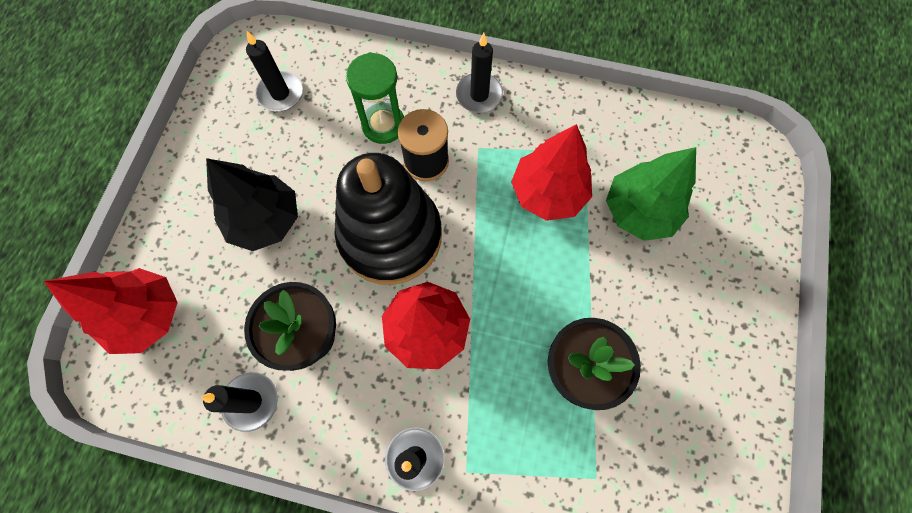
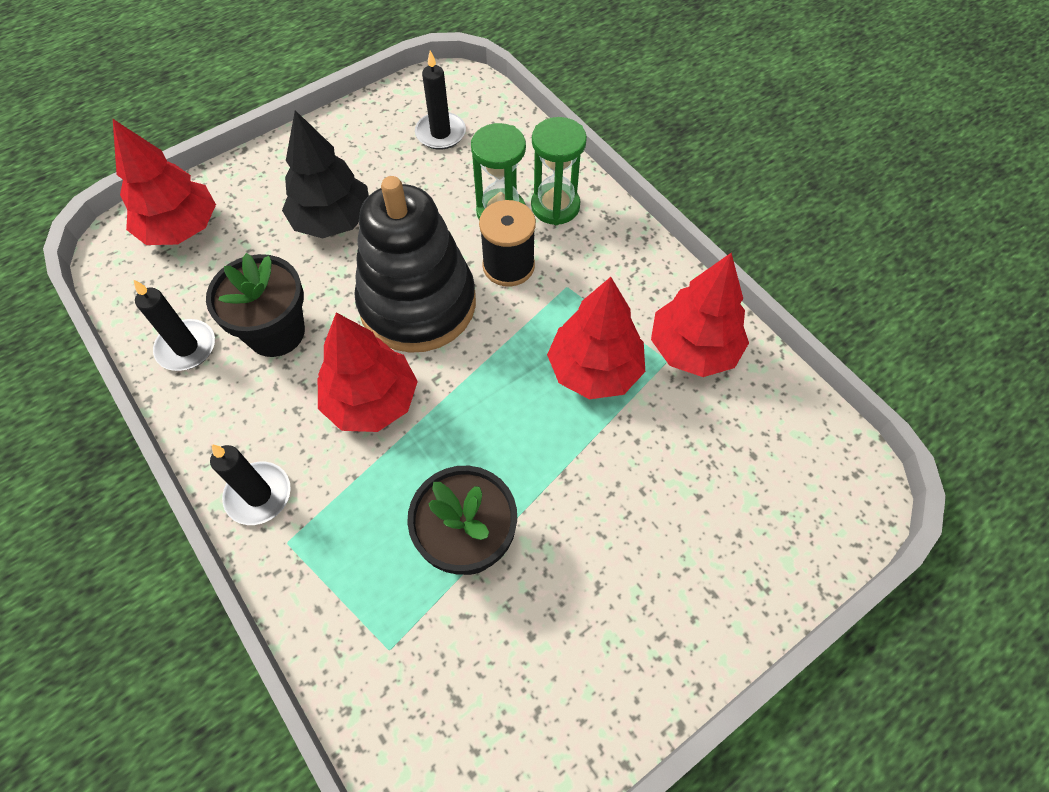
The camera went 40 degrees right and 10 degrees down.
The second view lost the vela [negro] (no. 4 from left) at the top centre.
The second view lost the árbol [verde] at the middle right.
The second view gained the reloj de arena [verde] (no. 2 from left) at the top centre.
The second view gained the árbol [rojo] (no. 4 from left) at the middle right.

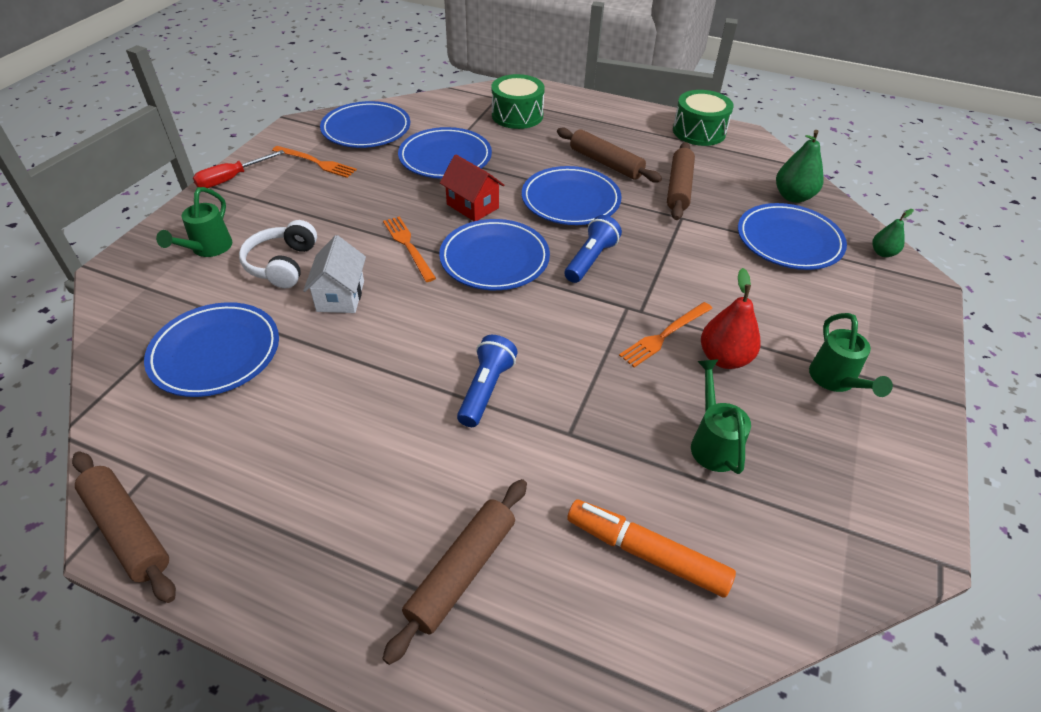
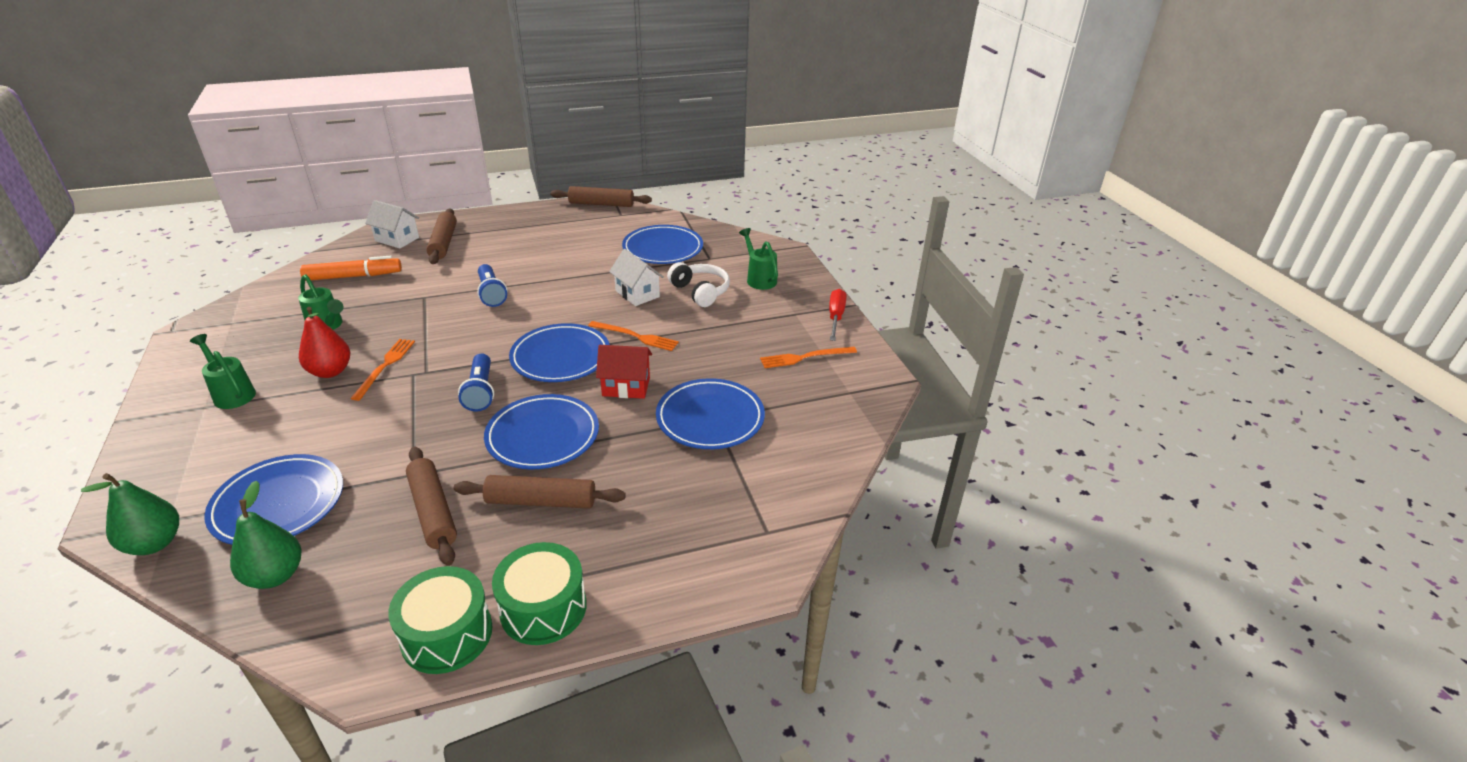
The camera went 140 degrees right and 10 degrees down.
The second view lost the plato [azul] (no. 2 from left) at the top centre.
The second view gained the casa [blanco] (no. 1 from left) at the top left.
The tambor [verde] (no. 1 from left in the first image) ended up elsewhere, having gone from the top centre to the bottom centre.
The size of the pera [verde] (no. 2 from left in the first image) at the top right changed by a factor of 1.68.

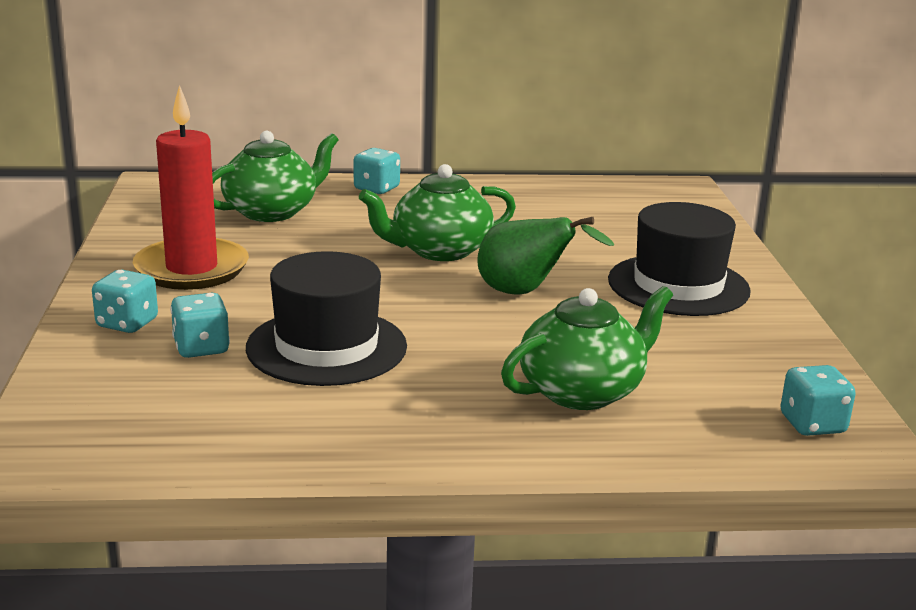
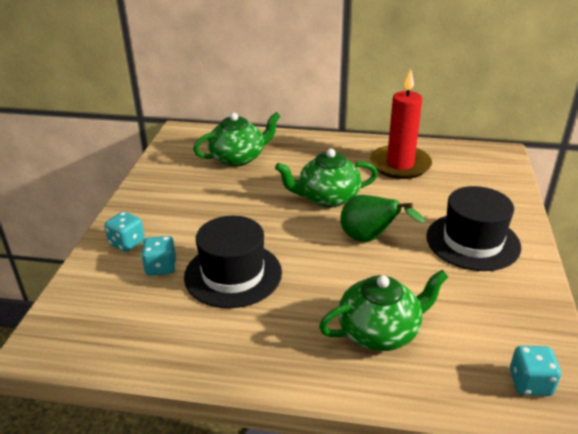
The camera went 15 degrees right and 10 degrees up.
The second view lost the dado [turquesa] (no. 3 from left) at the top centre.
The vela [rojo] ended up elsewhere, having gone from the top left to the top right.

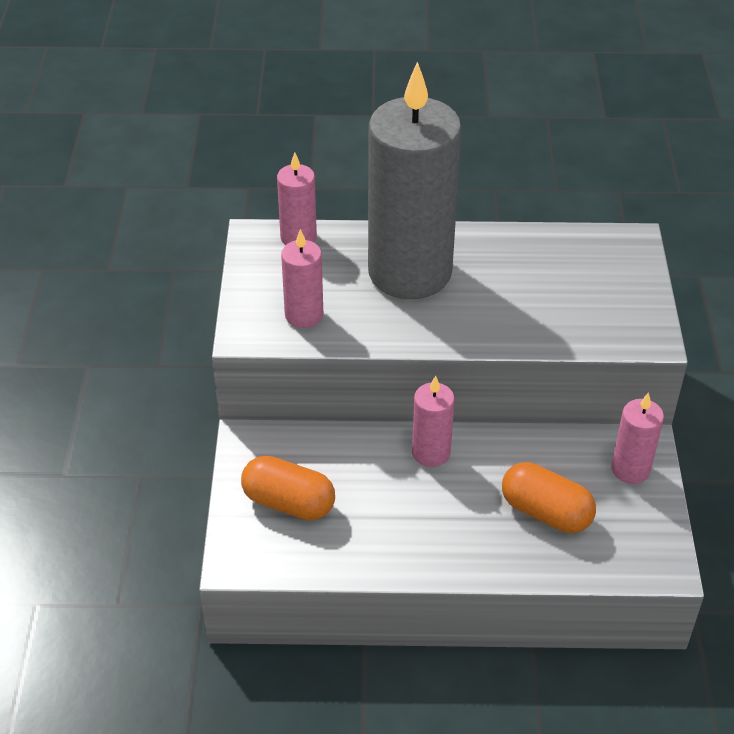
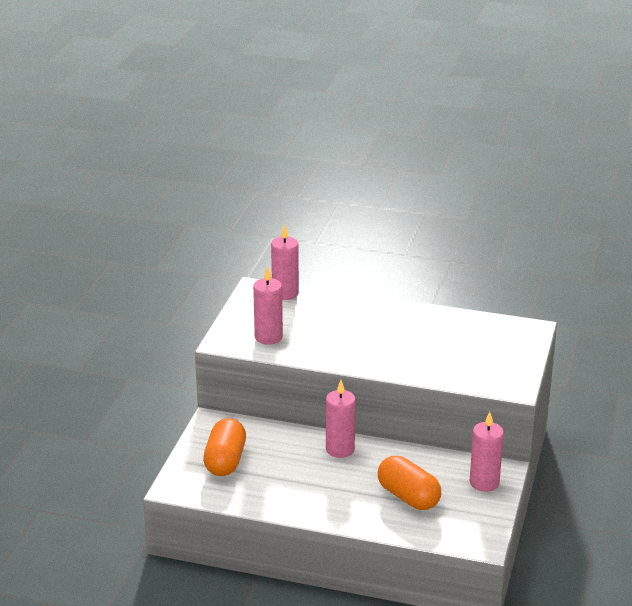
The camera went 15 degrees right and 15 degrees down.
The second view lost the vela [gris] at the top centre.
The cápsula [naranja] (no. 1 from left) at the centre ended up facing another way, 60 degrees clockwise from before.

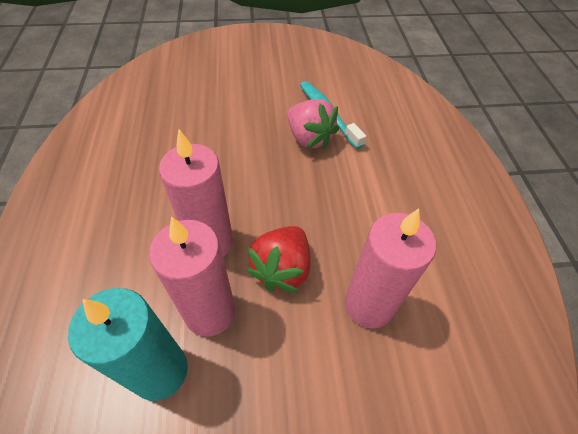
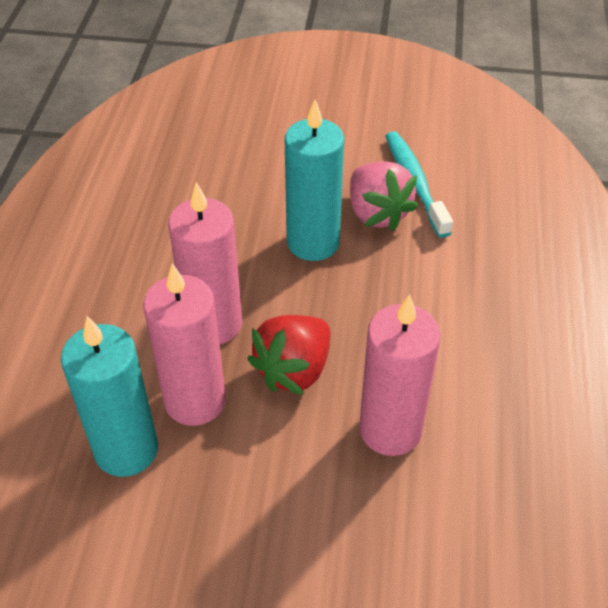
The camera went 15 degrees right and 5 degrees down.
The second view gained the vela [turquesa] (no. 2 from left) at the top centre.

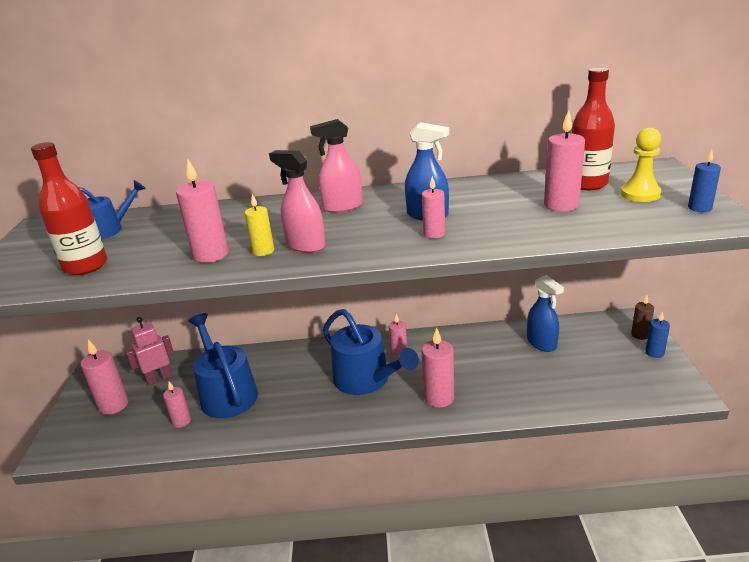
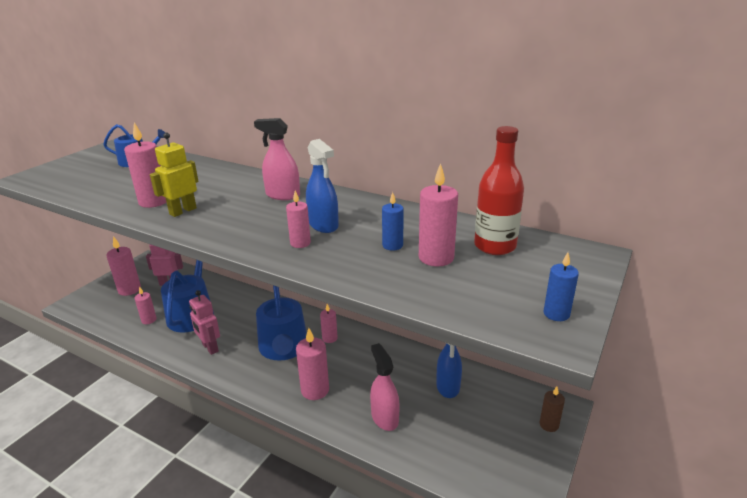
The camera went 30 degrees right and 0 degrees up.
The second view lost the botella [rojo] (no. 1 from left) at the middle left.
The second view lost the peón [amarillo] at the top right.
The second view gained the robot [rosa] (no. 2 from left) at the middle left.
The pulverizador [rosa] (no. 1 from left in the first image) ended up elsewhere, having gone from the centre to the bottom centre.
The vela [azul] (no. 1 from left) ended up elsewhere, having gone from the middle right to the centre.
Where the vela [amarillo] stood at the centre, the robot [amarillo] came to stand at the middle left.

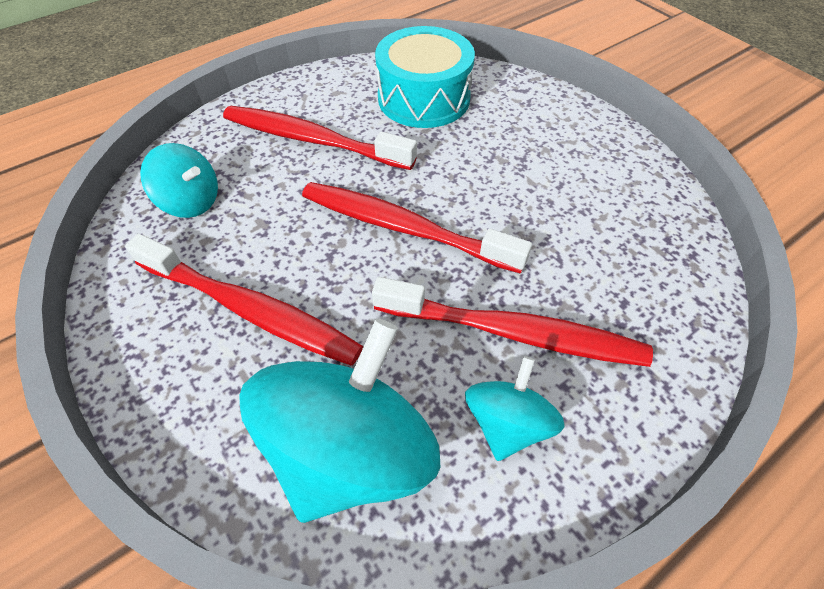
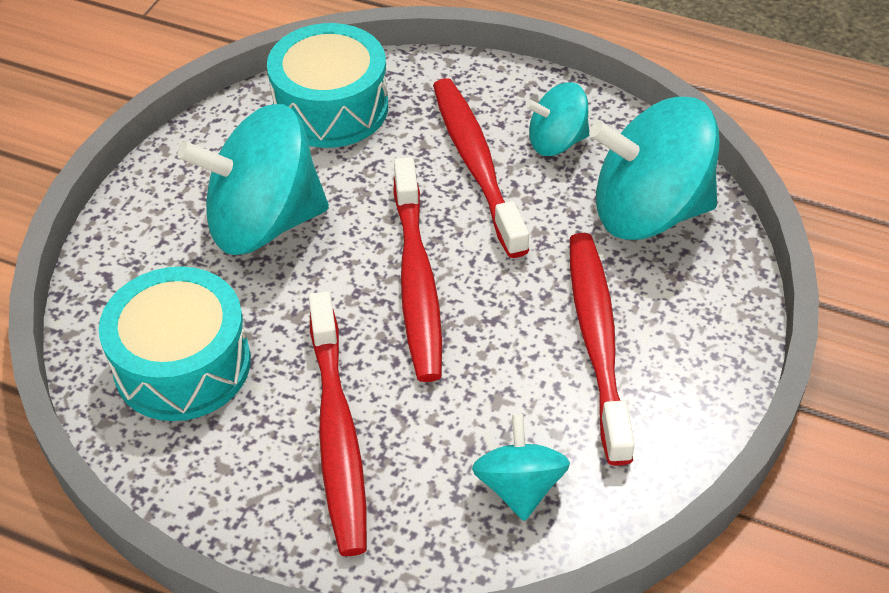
The camera went 120 degrees left and 5 degrees down.
The second view gained the peonza [turquesa] (no. 1 from left) at the top left.
The second view gained the tambor [turquesa] (no. 2 from left) at the top centre.

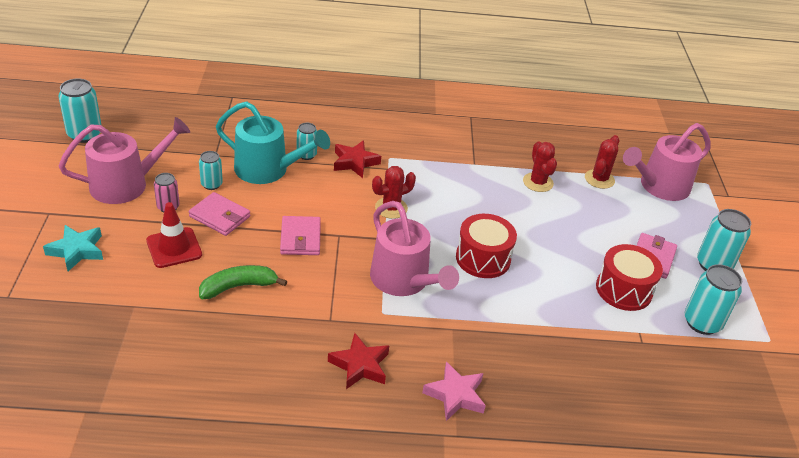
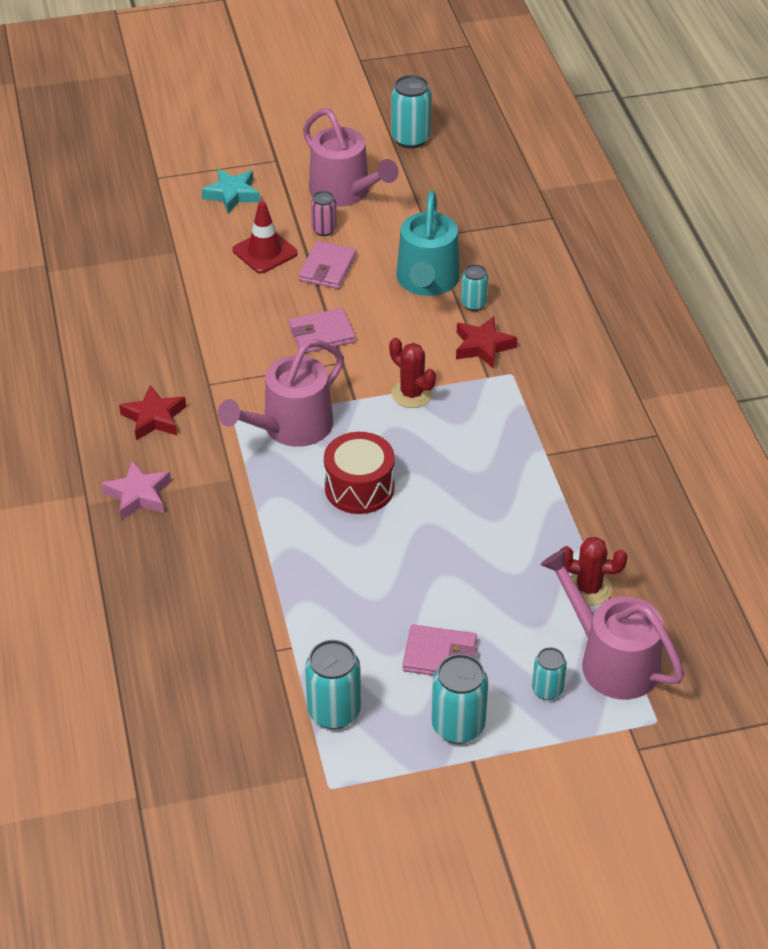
The camera went 80 degrees right and 5 degrees up.
The second view lost the plátano [verde] at the middle left.
The second view lost the cactus [rojo] (no. 2 from left) at the middle right.
The second view lost the tambor [rojo] (no. 2 from left) at the middle right.
The lata [turquesa] (no. 2 from left in the first image) ended up elsewhere, having gone from the middle left to the bottom right.

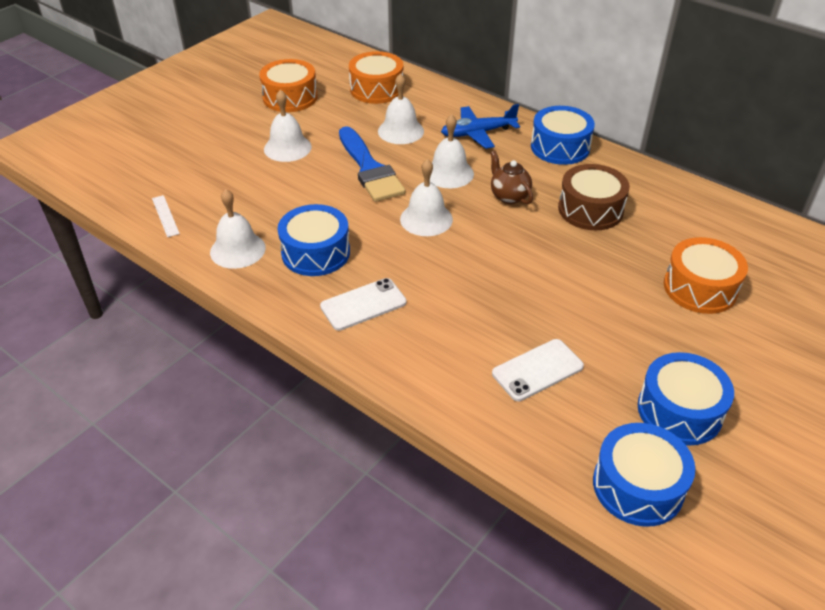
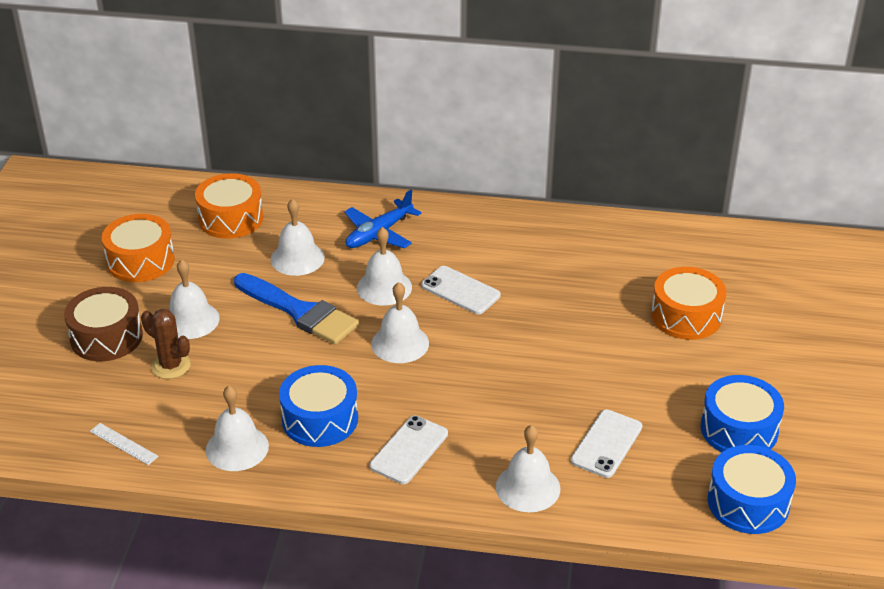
The camera went 30 degrees left and 5 degrees down.
The second view lost the tambor [azul] (no. 2 from left) at the top right.
The second view gained the cactus [marrón] at the middle left.
The second view gained the campana [blanco] (no. 6 from left) at the bottom centre.
The tambor [marrón] ended up elsewhere, having gone from the top right to the middle left.
Where the tetera [marrón] stood at the top centre, the móvil [blanco] (no. 2 from left) came to stand at the centre.

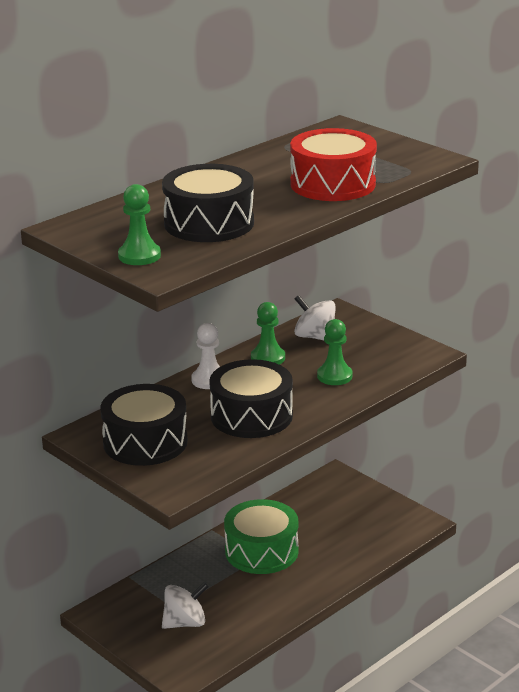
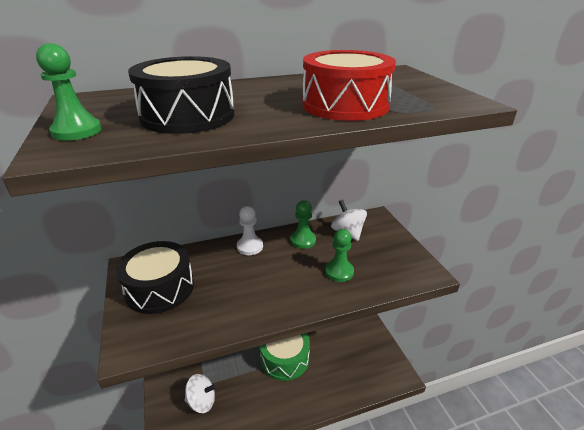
The camera went 25 degrees right and 5 degrees up.
The second view lost the tambor [negro] (no. 3 from left) at the centre.

